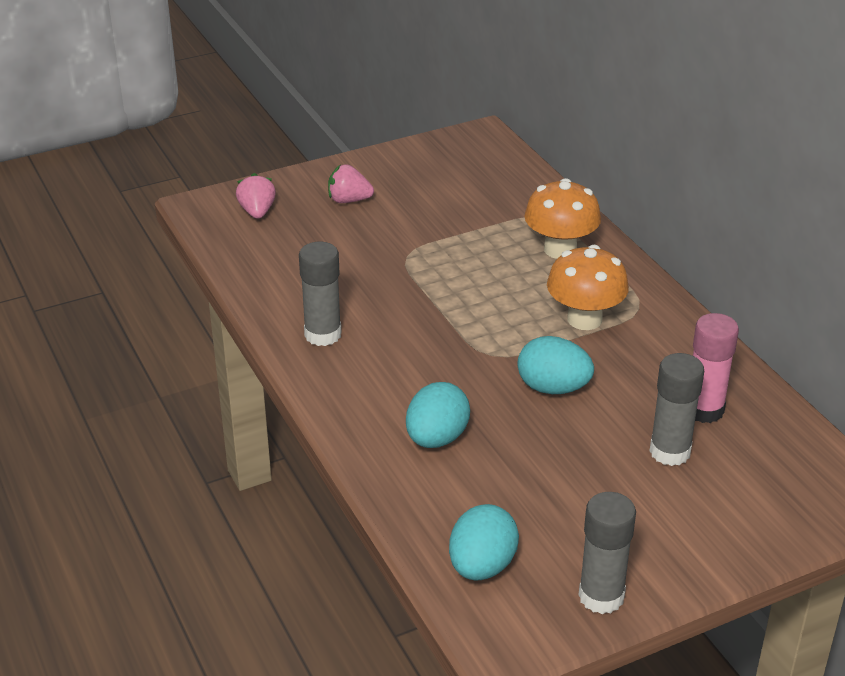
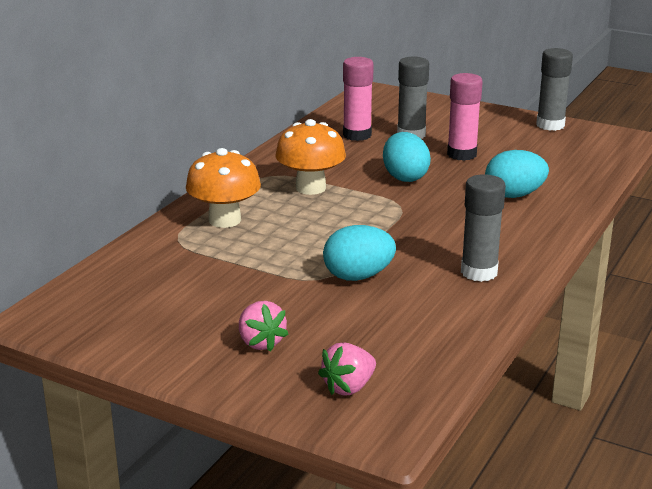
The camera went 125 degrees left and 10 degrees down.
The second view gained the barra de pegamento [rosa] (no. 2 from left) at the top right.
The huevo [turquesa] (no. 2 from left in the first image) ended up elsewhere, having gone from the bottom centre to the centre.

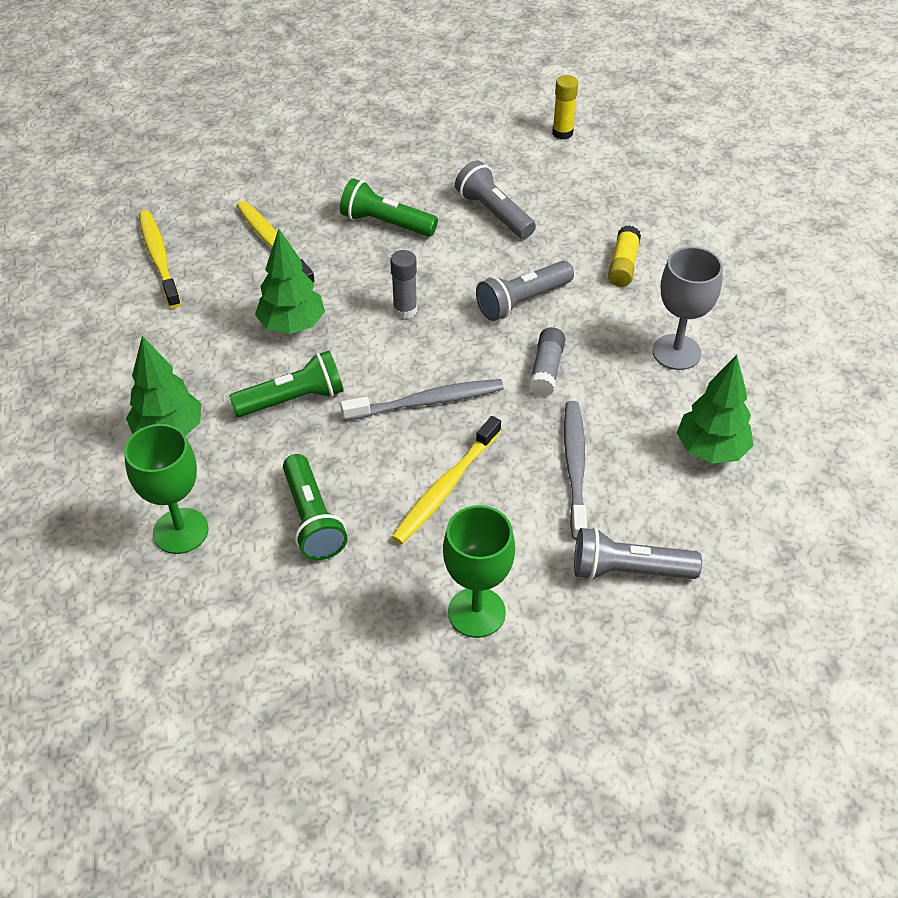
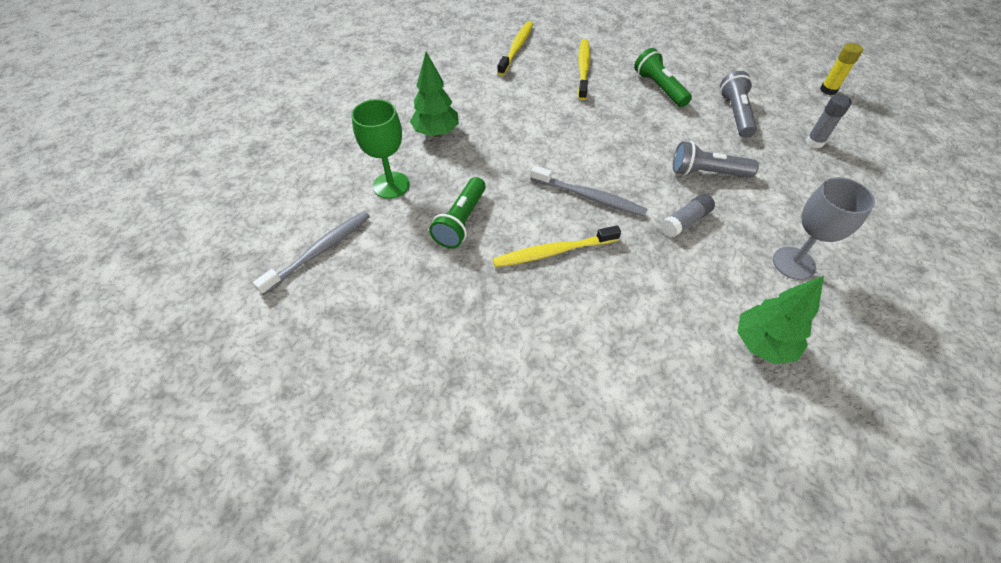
The camera went 40 degrees right and 5 degrees up.
The second view lost the lámpara de mano [verde] (no. 1 from left) at the middle left.
The second view lost the árbol [verde] (no. 2 from left) at the top left.
The second view lost the copa [verde] (no. 2 from left) at the centre.
The second view lost the lámpara de mano [gris] (no. 3 from left) at the middle right.
The second view lost the barra de pegamento [amarillo] (no. 2 from left) at the top right.
The barra de pegamento [gris] (no. 1 from left in the first image) ended up elsewhere, having gone from the top centre to the top right.
The cepillo de dientes [gris] (no. 2 from left in the first image) ended up elsewhere, having gone from the centre to the middle left.

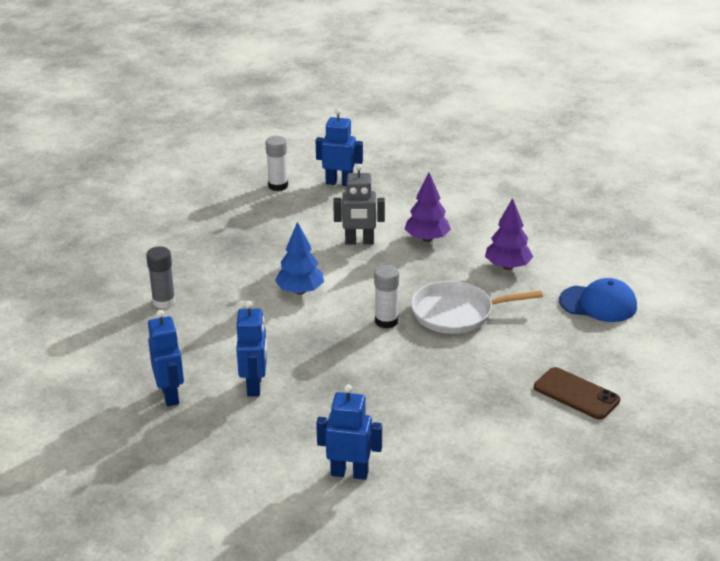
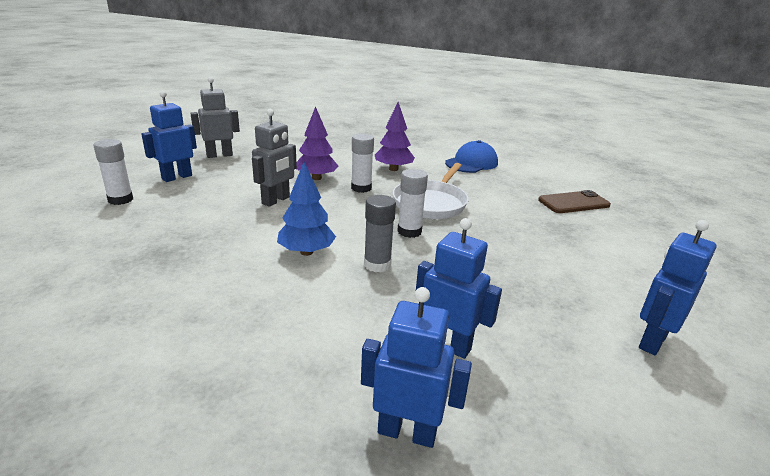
The camera went 60 degrees left and 5 degrees down.
The second view gained the robot [gris] (no. 1 from left) at the top left.
The second view gained the barra de pegamento [blanco] (no. 2 from left) at the centre.
The barra de pegamento [gris] ended up elsewhere, having gone from the middle left to the centre.

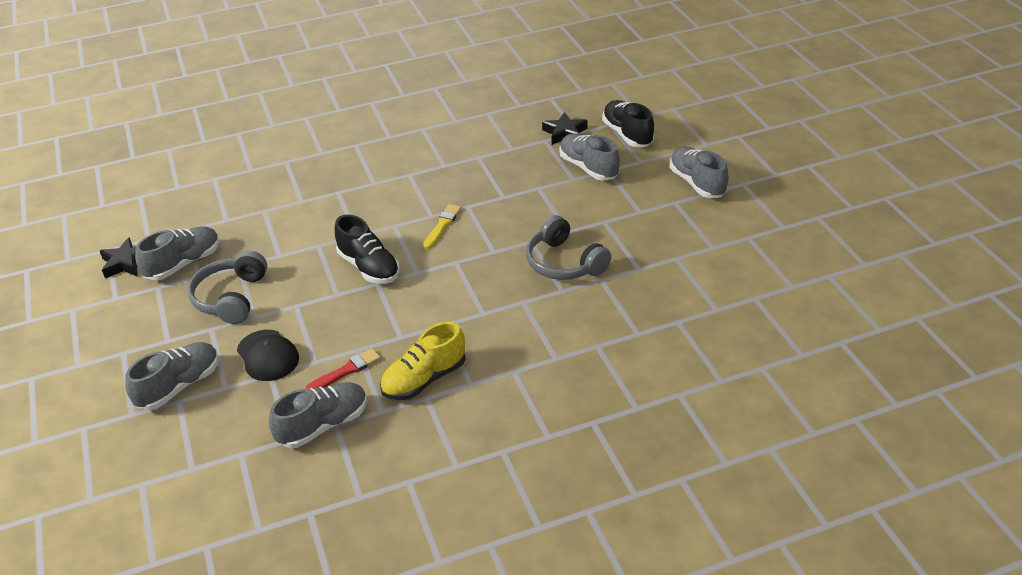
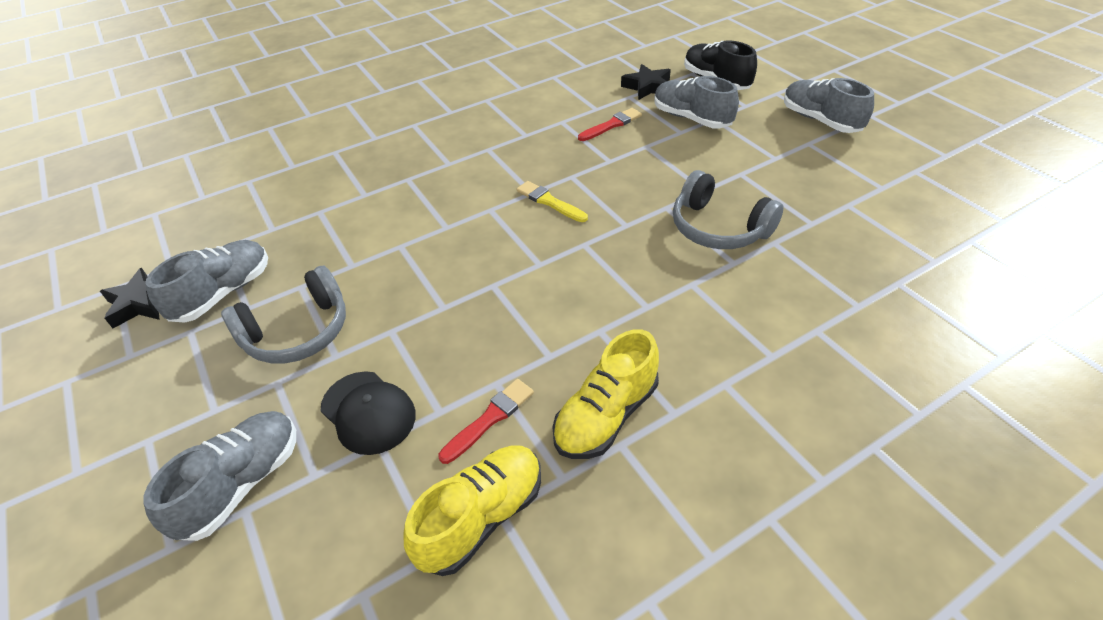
The camera went 10 degrees left and 5 degrees up.
The second view lost the zapato [negro] (no. 1 from left) at the centre.
The second view gained the pincel [rojo] (no. 2 from left) at the top centre.
What was the zapato [gris] (no. 3 from left) at the bottom left turned into the zapato [amarillo] (no. 1 from left) at the bottom centre.
The auriculares [gris] (no. 1 from left) at the middle left ended up facing another way, 120 degrees counterclockwise from before.
The pincel [amarillo] at the centre ended up facing another way, 60 degrees counterclockwise from before.

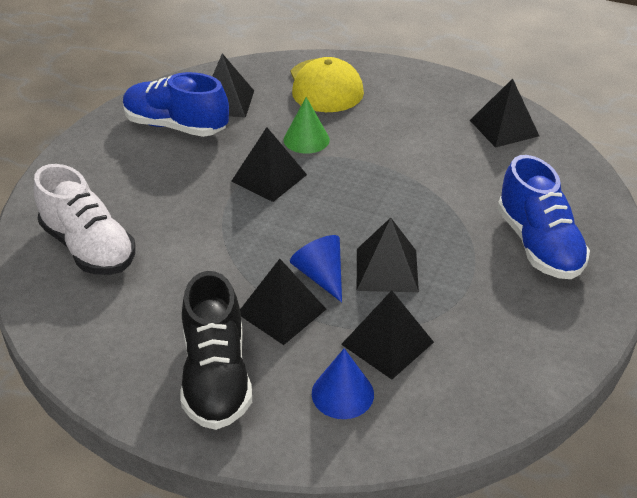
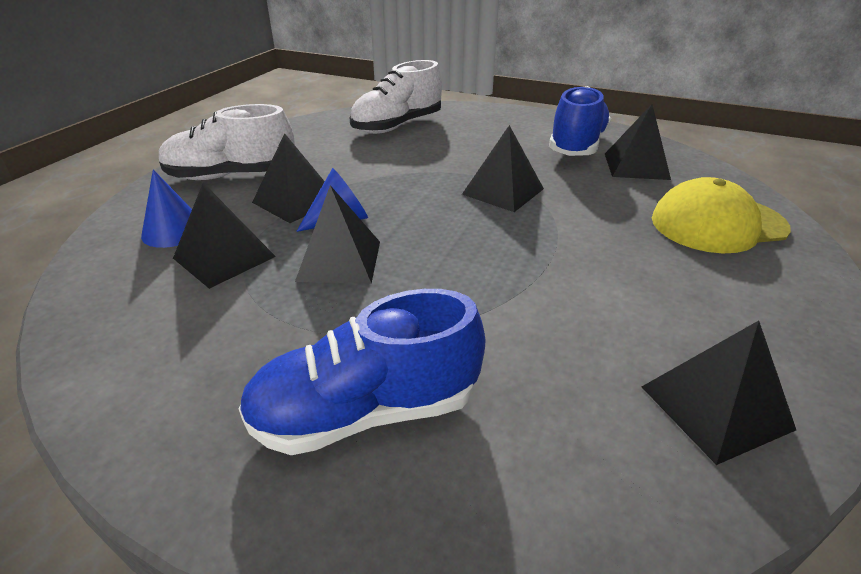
The camera went 90 degrees right and 5 degrees down.
The second view lost the cono [verde] at the top centre.
What was the zapato [negro] at the bottom centre turned into the zapato [blanco] (no. 1 from left) at the top left.

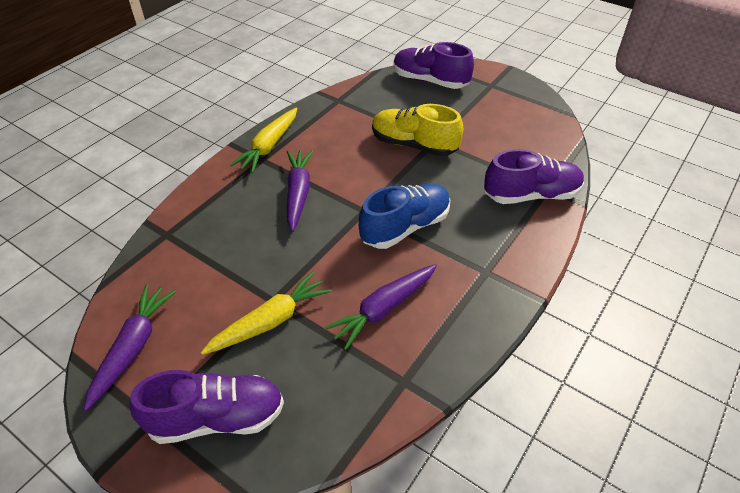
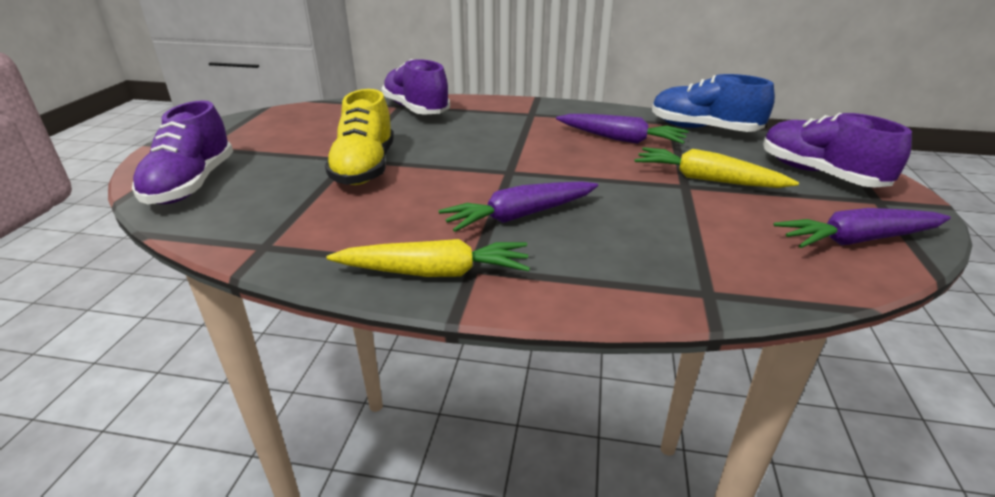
The camera went 115 degrees left and 15 degrees down.
The zapato [azul] ended up elsewhere, having gone from the centre to the top right.

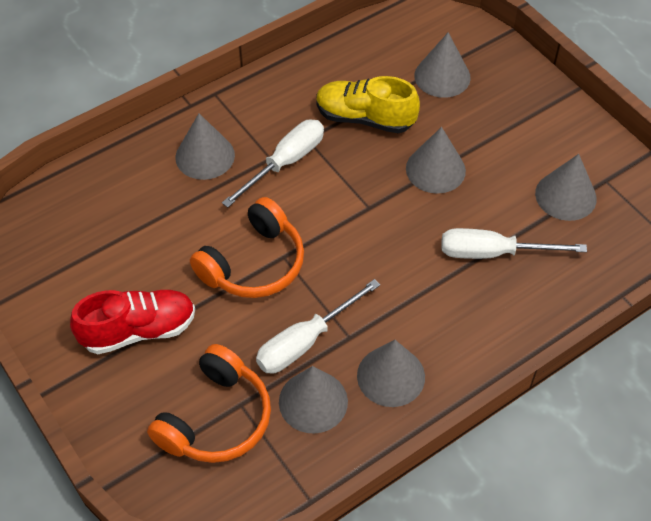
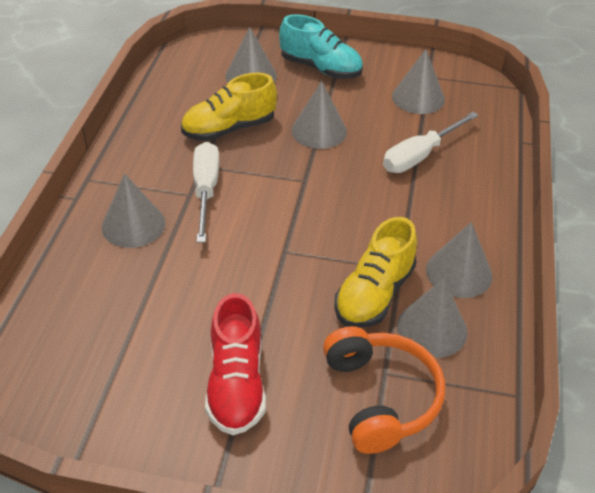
The camera went 45 degrees left and 10 degrees down.
The second view lost the auriculares [naranja] (no. 2 from left) at the centre.
The second view gained the zapato [turquesa] at the top centre.
Where the destornillador [blanco] (no. 2 from left) stood at the centre, the zapato [amarillo] (no. 2 from left) came to stand at the centre.
The zapato [rojo] at the middle left ended up facing another way, 150 degrees clockwise from before.

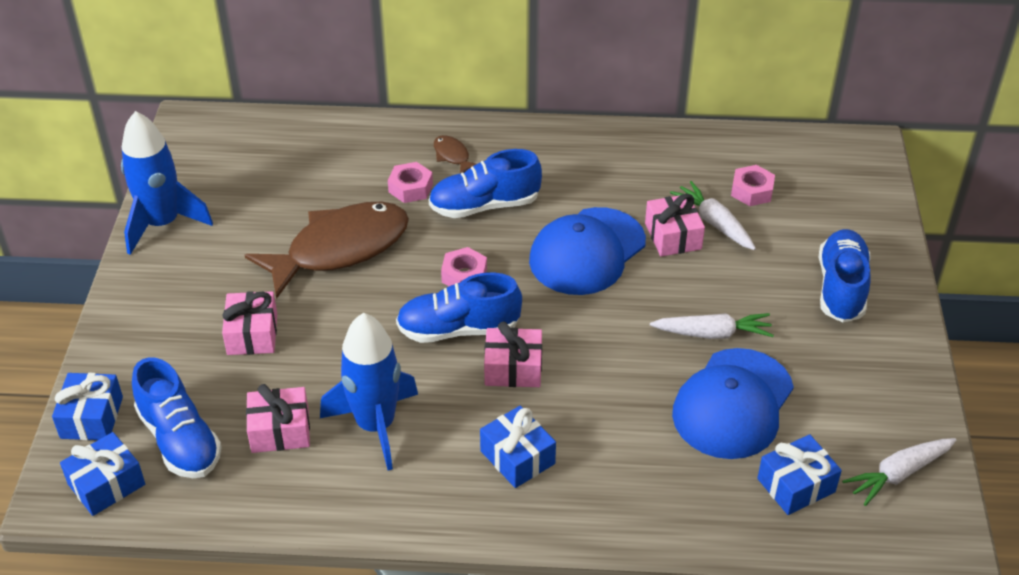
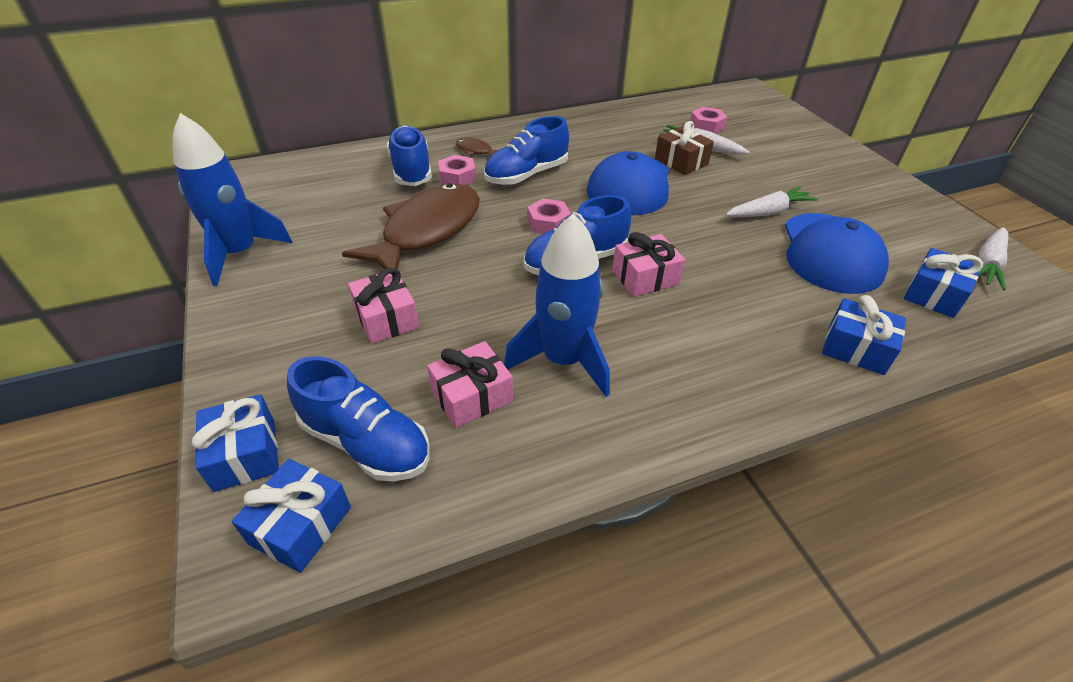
The camera went 25 degrees left and 0 degrees up.
The regalo [azul] (no. 3 from left) ended up elsewhere, having gone from the bottom centre to the middle right.
The zapato [azul] (no. 4 from left in the first image) ended up elsewhere, having gone from the middle right to the top centre.
What was the regalo [rosa] (no. 4 from left) at the centre turned into the regalo [marrón] at the top centre.

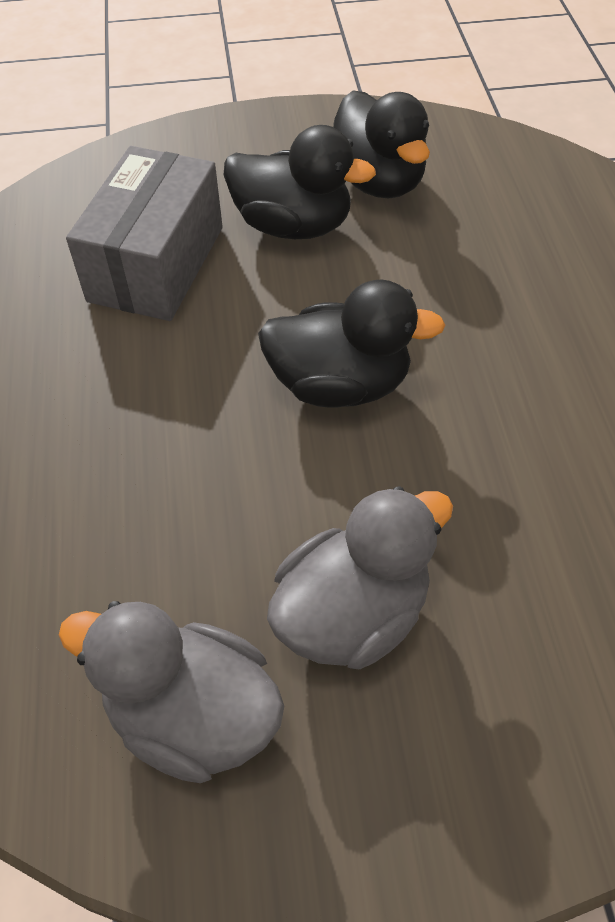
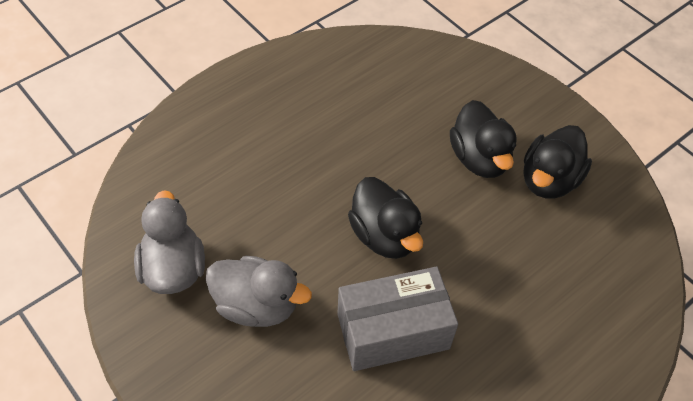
The camera went 55 degrees right and 0 degrees up.
The caja [gris] ended up elsewhere, having gone from the top left to the bottom centre.

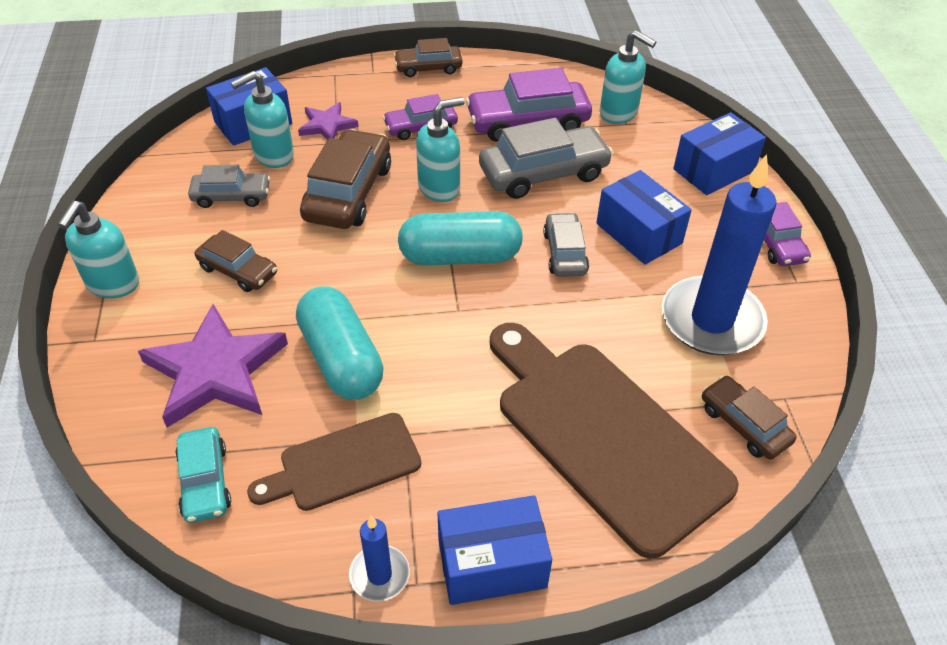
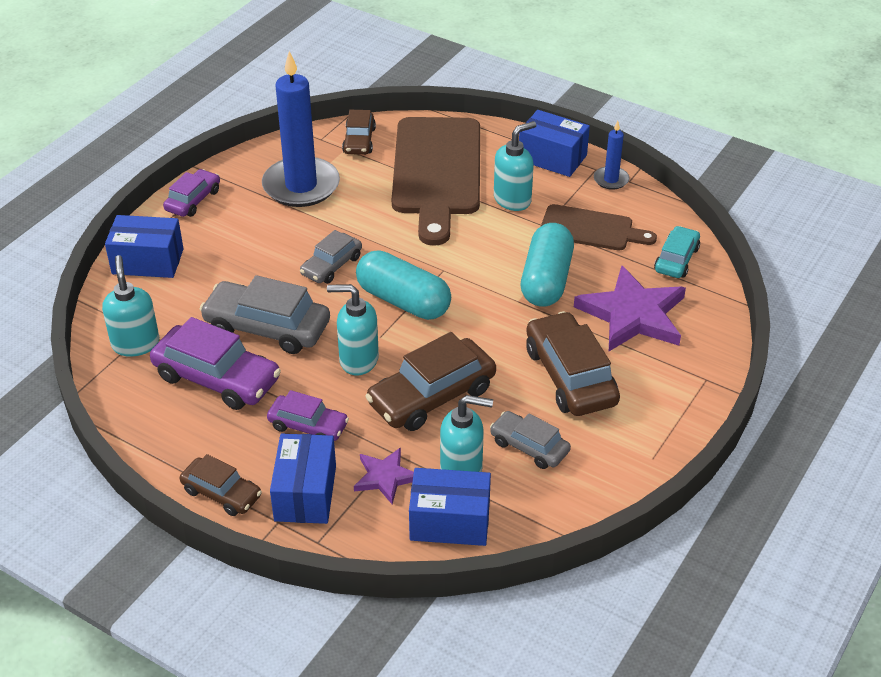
The camera went 140 degrees left and 5 degrees down.
The dispensador de jabón [turquesa] (no. 1 from left in the first image) ended up elsewhere, having gone from the middle left to the top centre.
The caja [azul] (no. 3 from left in the first image) ended up elsewhere, having gone from the middle right to the bottom centre.
The size of the coche [marrón] (no. 1 from left in the first image) at the middle left changed by a factor of 1.69.

